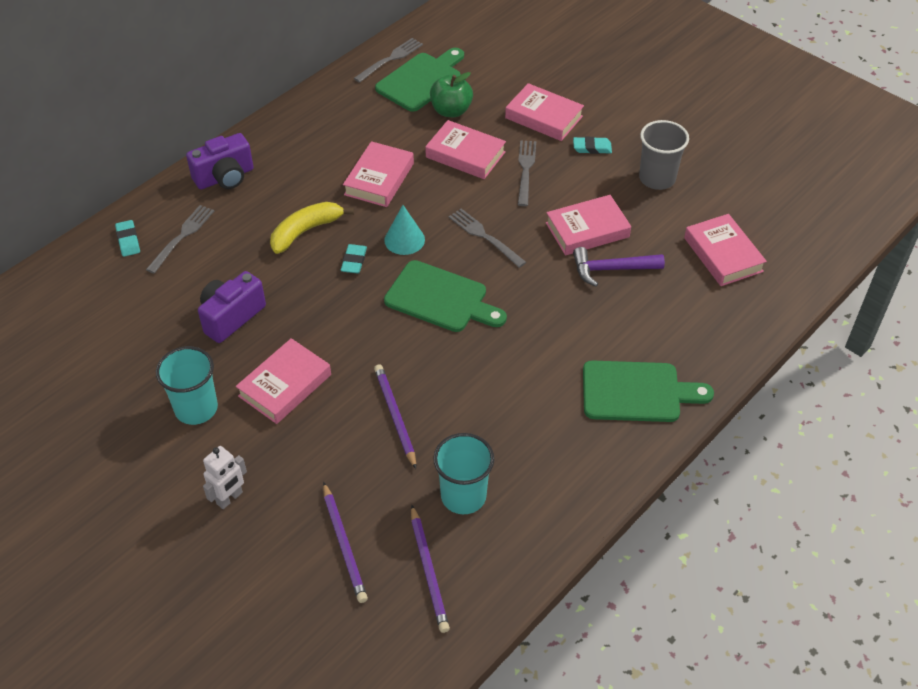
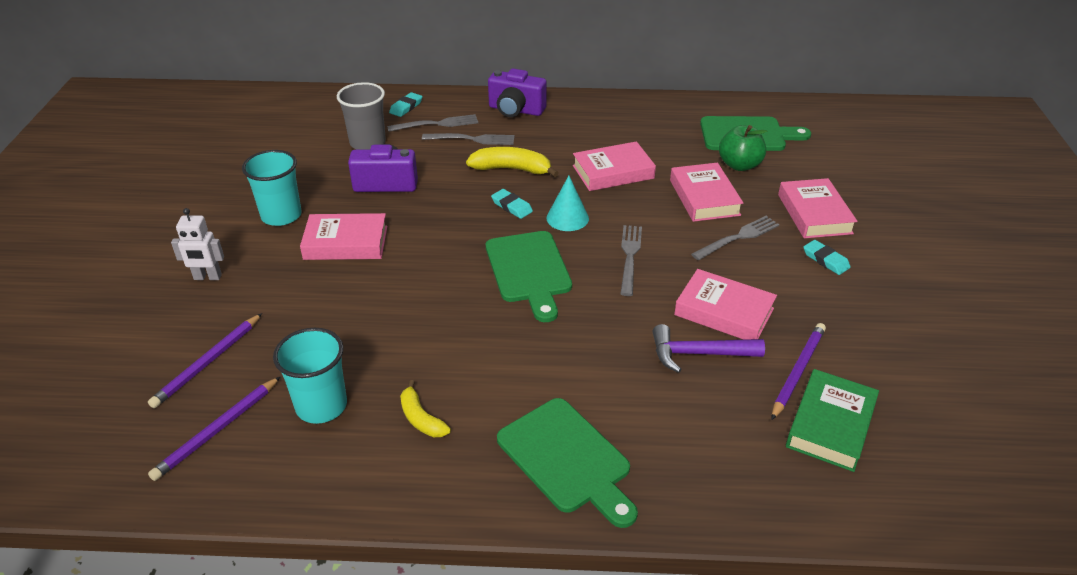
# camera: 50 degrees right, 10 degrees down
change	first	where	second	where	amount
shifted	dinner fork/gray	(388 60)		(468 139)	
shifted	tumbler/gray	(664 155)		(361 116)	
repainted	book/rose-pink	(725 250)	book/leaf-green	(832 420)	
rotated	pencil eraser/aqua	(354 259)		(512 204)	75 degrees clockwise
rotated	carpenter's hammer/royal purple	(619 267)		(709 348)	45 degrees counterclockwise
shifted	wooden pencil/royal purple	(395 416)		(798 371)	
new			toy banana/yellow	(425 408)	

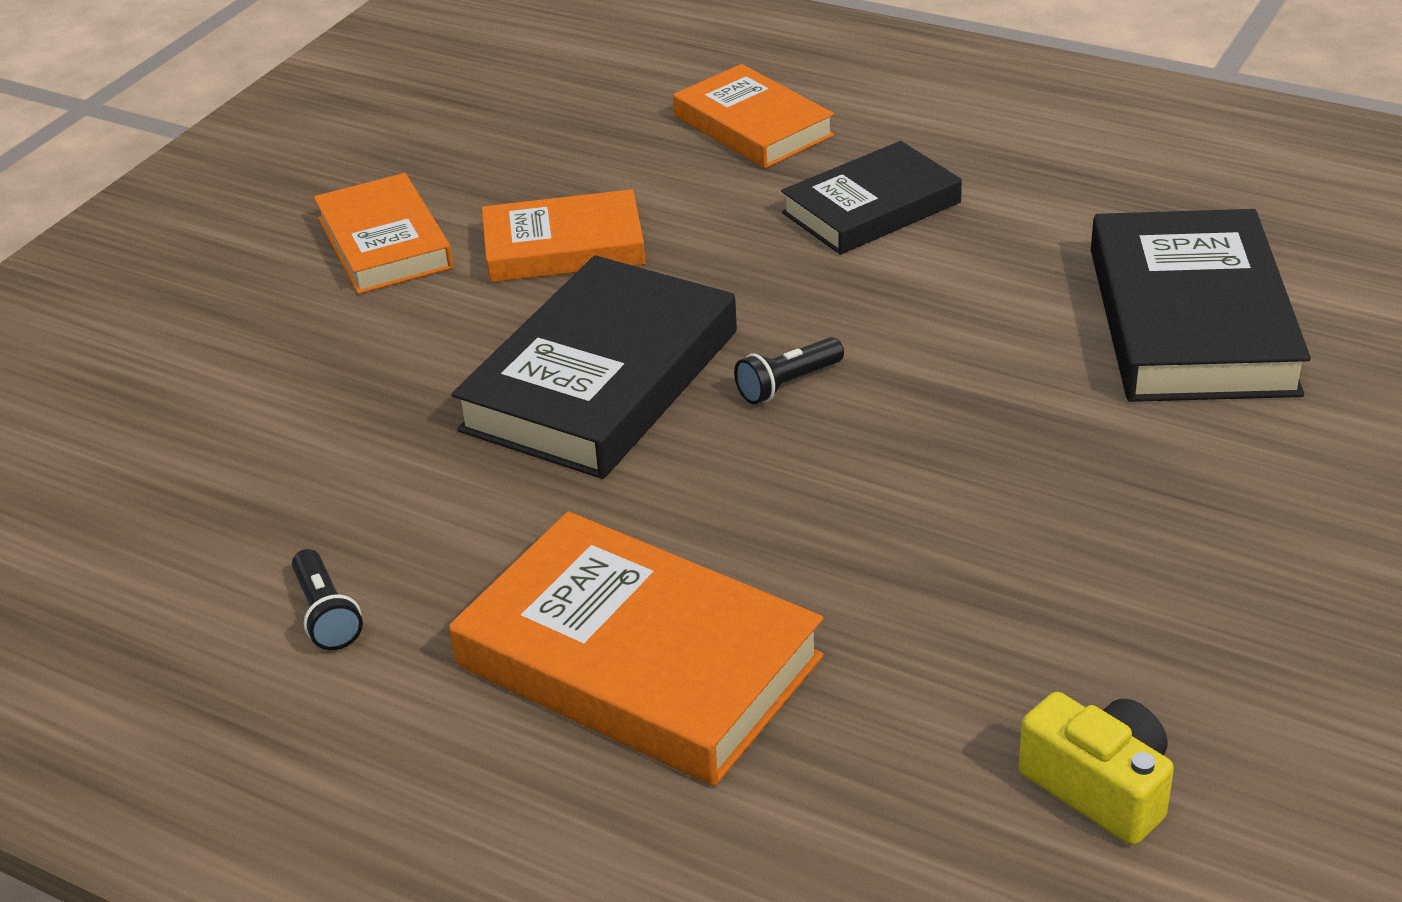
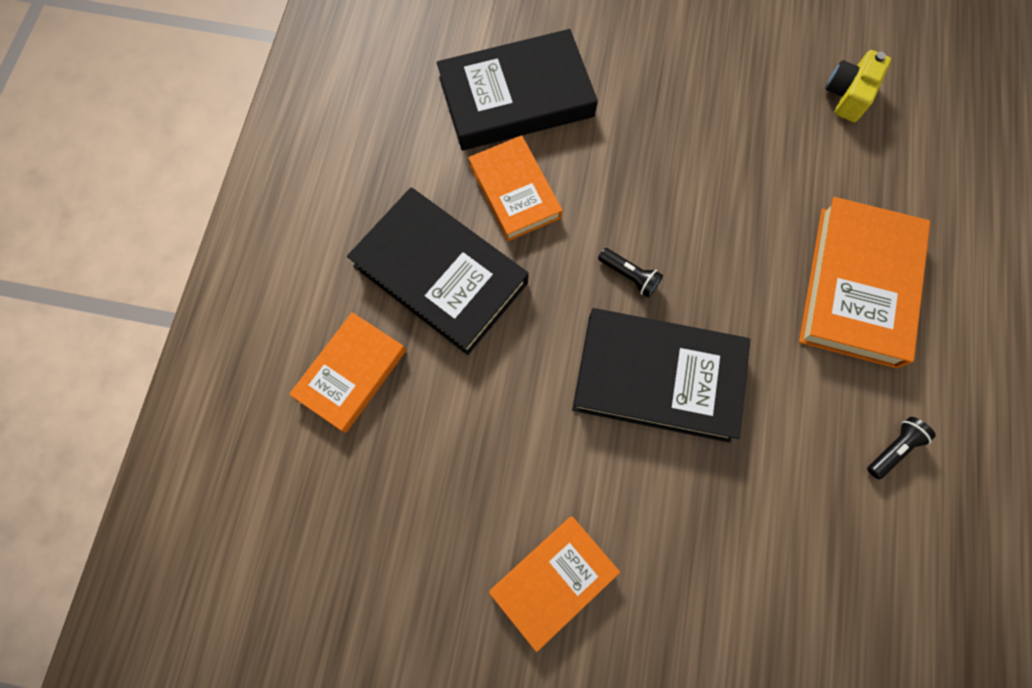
# camera: 110 degrees left, 35 degrees up
change	first	where	second	where	amount
scaled	book/ebony	(871 198)		(438 271)	x1.56
shifted	book/bright orange	(564 236)		(515 188)	

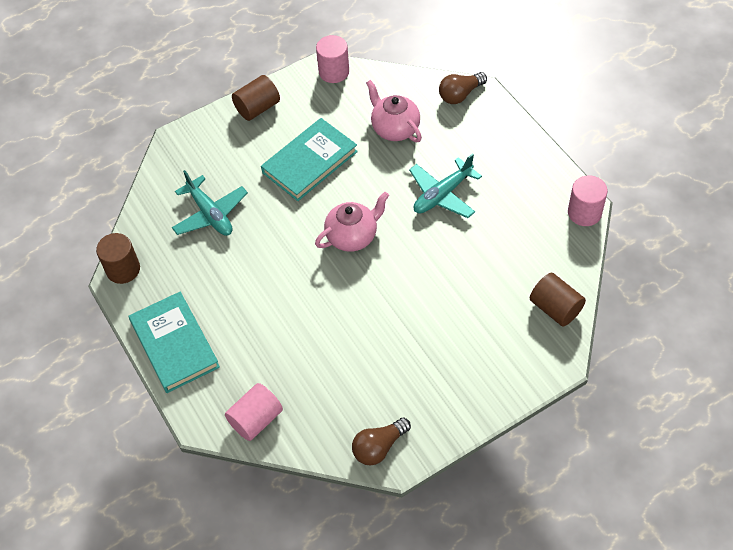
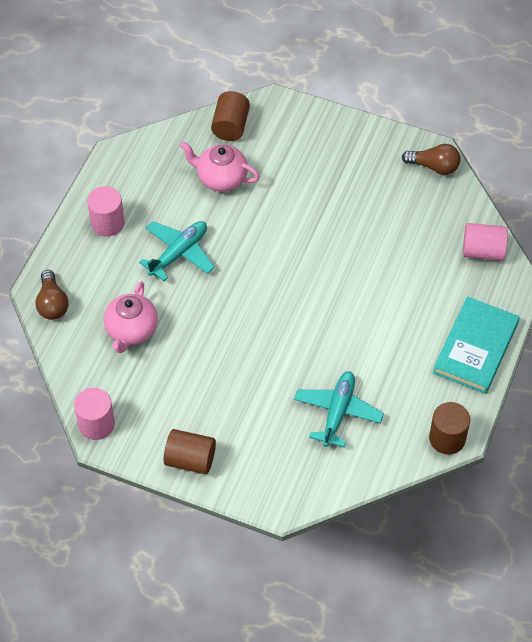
# camera: 130 degrees left, 0 degrees up
change	first	where	second	where	amount
rotated	light bulb/brown	(463 88)		(52 295)	60 degrees clockwise
gone	book/aqua	(309 159)			
rotated	aeroplane/aqua	(445 185)		(177 251)	60 degrees counterclockwise
shifted	solid cylinder/rose-pink	(588 200)		(106 211)	
shifted	tea pot/rose-pink	(352 222)		(220 166)	

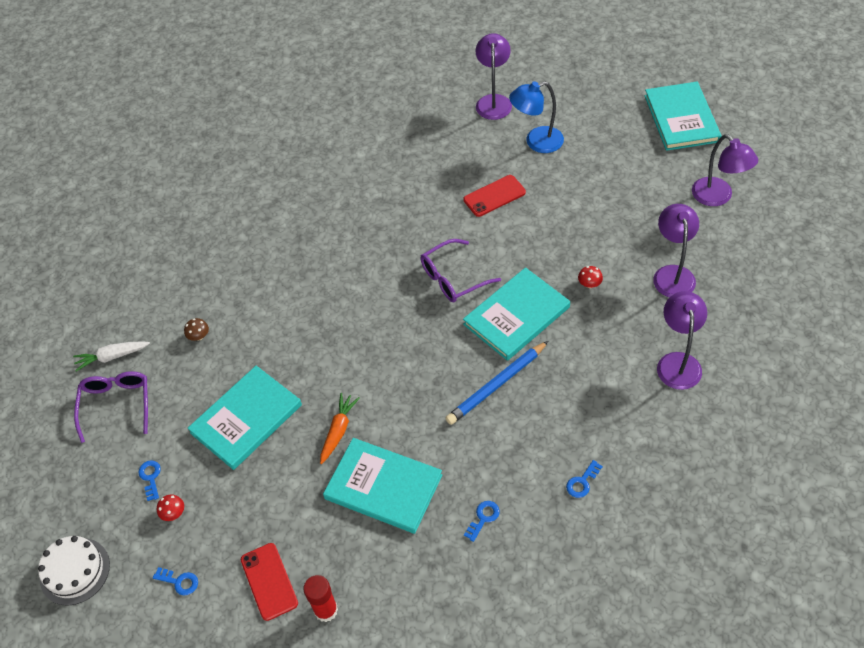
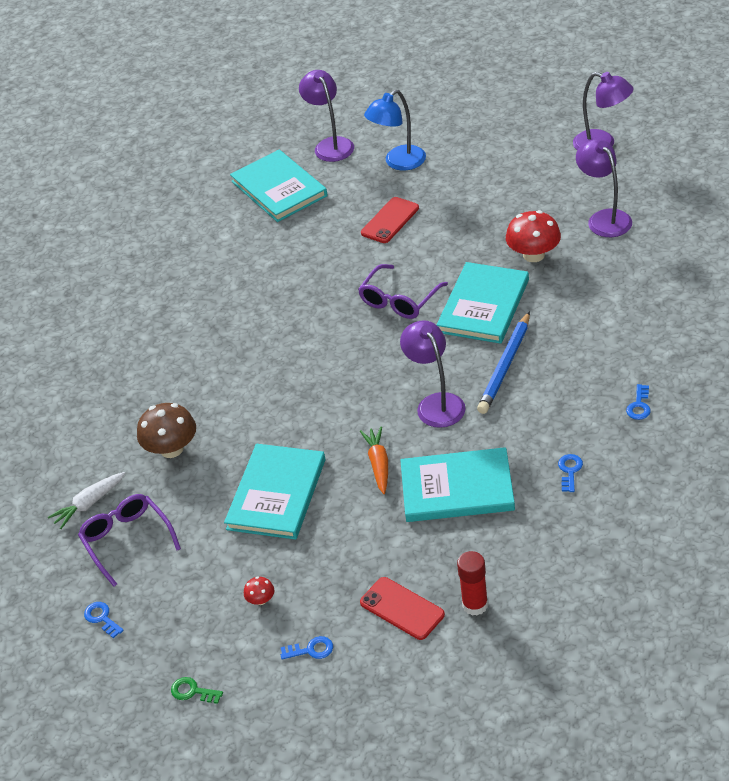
# camera: 25 degrees left, 10 degrees down
change	first	where	second	where	amount
shifted	book/aqua	(683 116)		(278 186)	
scaled	fungus/crimson	(590 277)		(533 236)	x2.11
shifted	lamp/royal purple	(682 340)		(433 374)	
scaled	fungus/brown	(196 329)		(166 430)	x2.11
shifted	latchkey/royal blue	(149 480)		(104 620)	
swapped	layer cake/snow-white	(74 571)	latchkey/leaf-green	(197 690)	

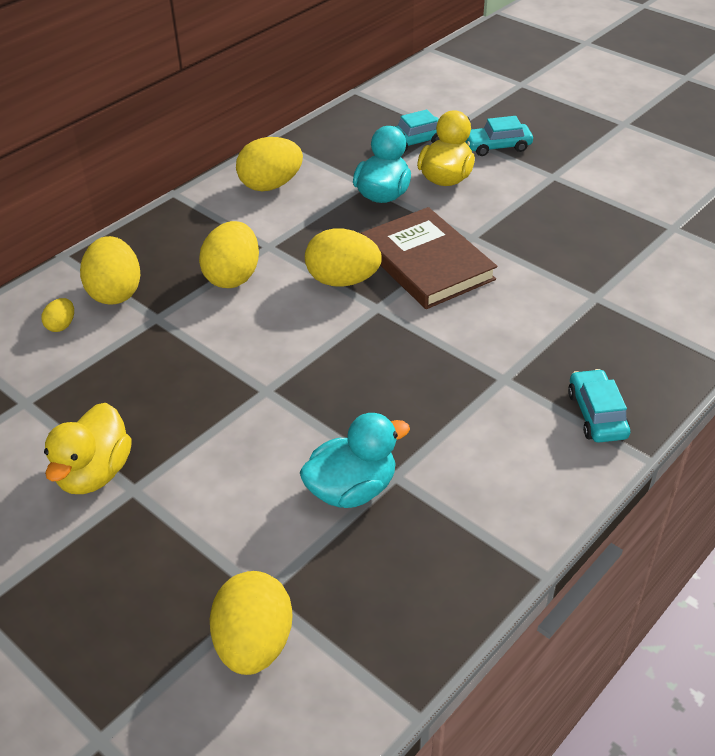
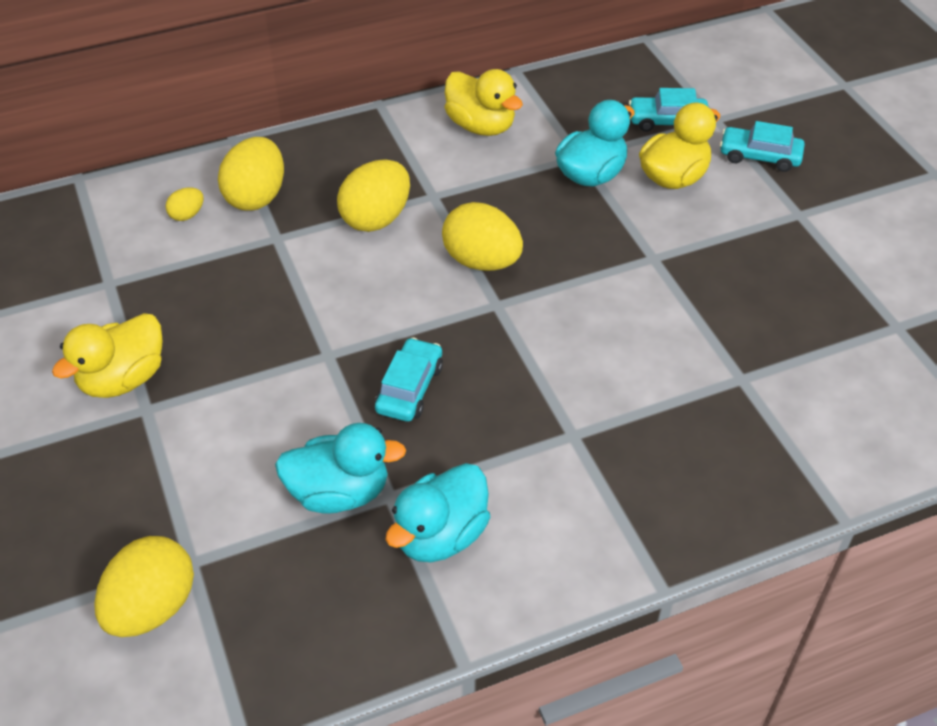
# camera: 25 degrees right, 5 degrees up
change	first	where	second	where	amount
swapped	toy egg/yellow	(269 164)	toy duck/yellow	(484 102)	
gone	book/brown	(429 258)			
shifted	car/aqua	(599 406)		(409 379)	
new			toy duck/aqua	(438 512)	

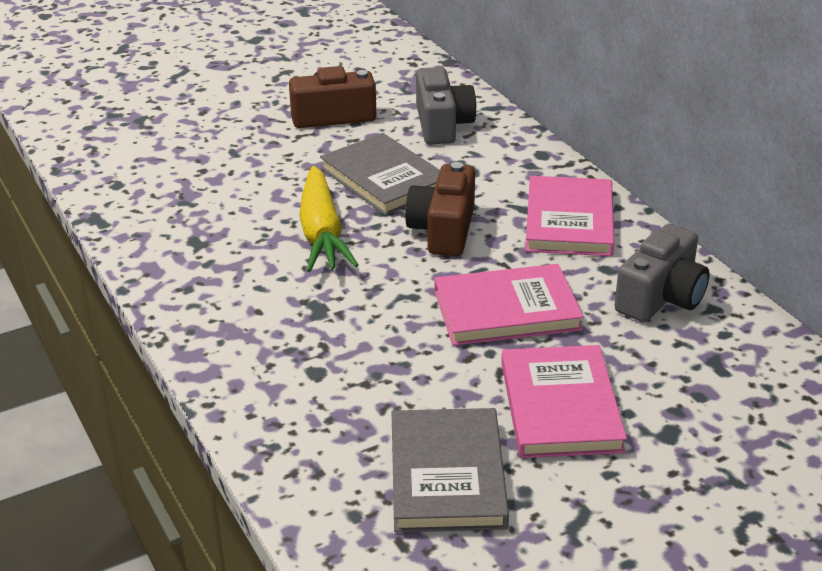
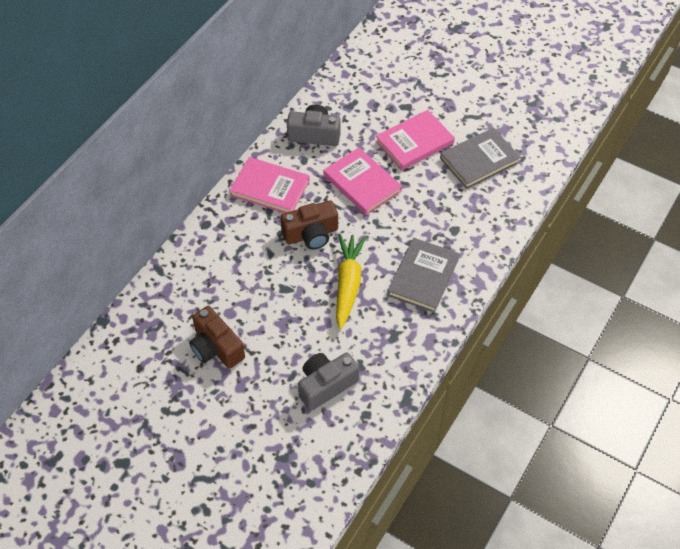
# camera: 120 degrees left, 20 degrees up
change	first	where	second	where	amount
shifted	compact camera/gray	(446 105)		(328 382)	
shifted	book/gray	(380 174)		(423 275)	
rotated	root vegetable/yellow	(328 219)		(351 281)	45 degrees counterclockwise
rotated	book/rose-pink	(569 216)		(269 185)	45 degrees clockwise

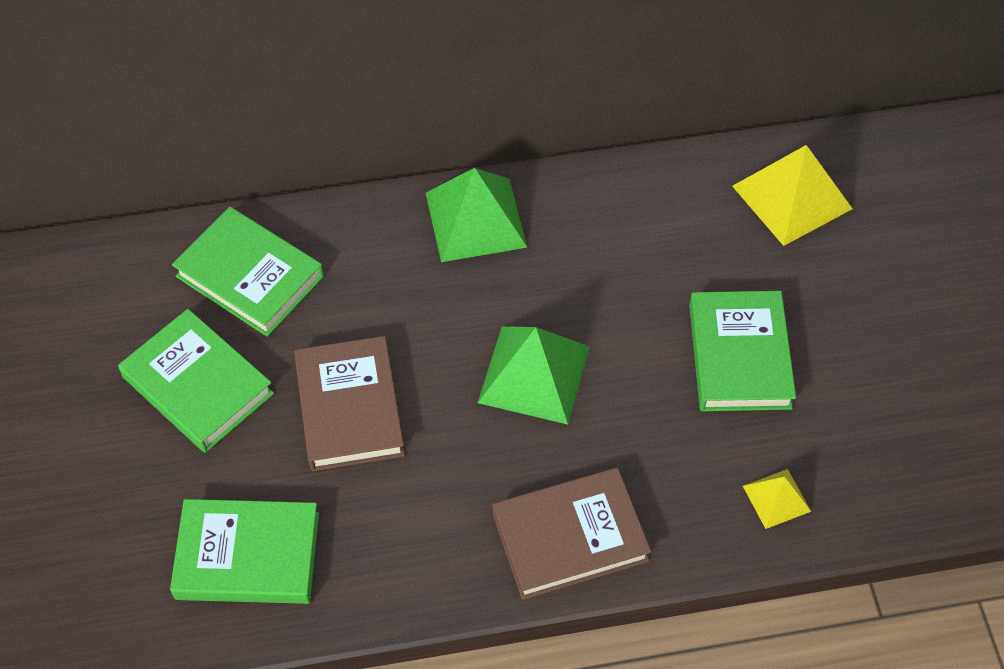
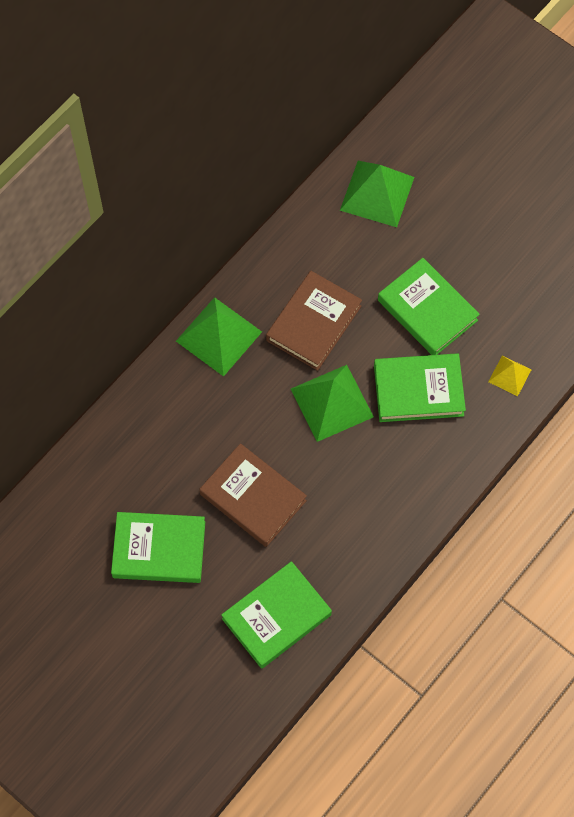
# camera: 40 degrees left, 10 degrees up
change	first	where	second	where	amount
repainted	pyramid shape/yellow	(792 195)	pyramid shape/leaf-green	(377 194)	
shifted	book/leaf-green	(248 272)		(420 387)	
shifted	book/brown	(572 534)		(314 321)	

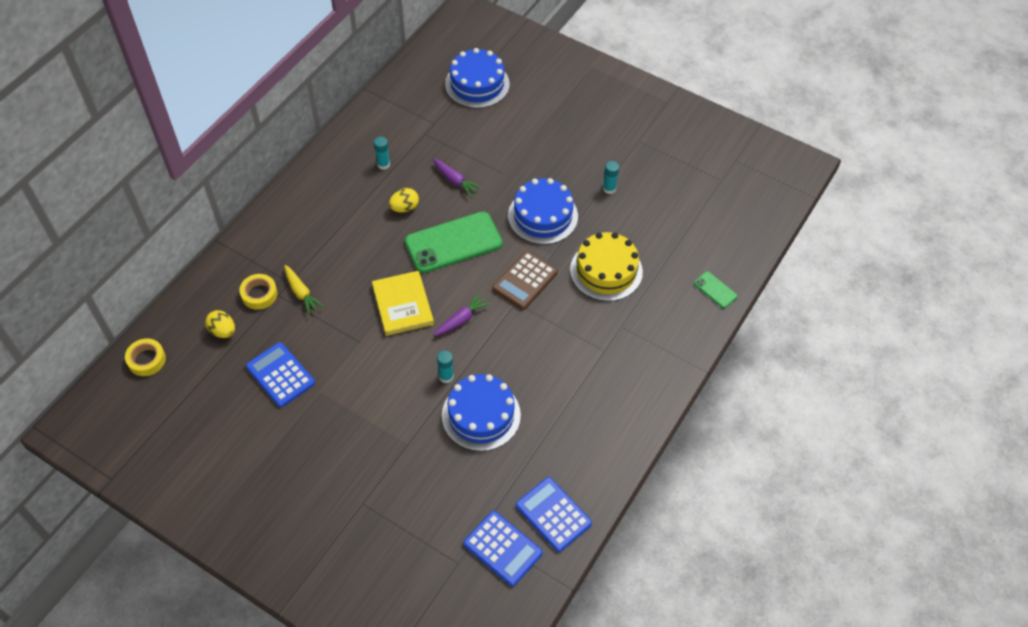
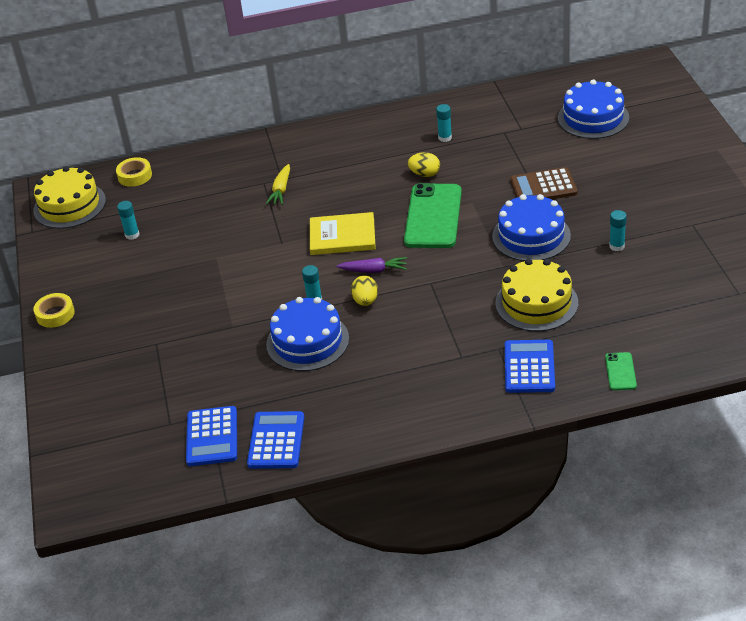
# camera: 50 degrees right, 15 degrees down
change	first	where	second	where	amount
gone	root vegetable/royal purple	(457 178)			
rotated	phone/leaf-green	(453 242)		(433 215)	75 degrees clockwise
shifted	calculator/brown	(525 280)		(544 183)	
rotated	book/yellow	(403 303)		(343 233)	60 degrees clockwise
shifted	tape/yellow	(258 292)		(54 310)	
shifted	toy egg/yellow	(220 324)		(364 290)	
shifted	calculator/royal blue	(280 374)		(530 366)	
new			layer cake/yellow	(69 197)	
new			stick of glue/aqua	(128 220)	

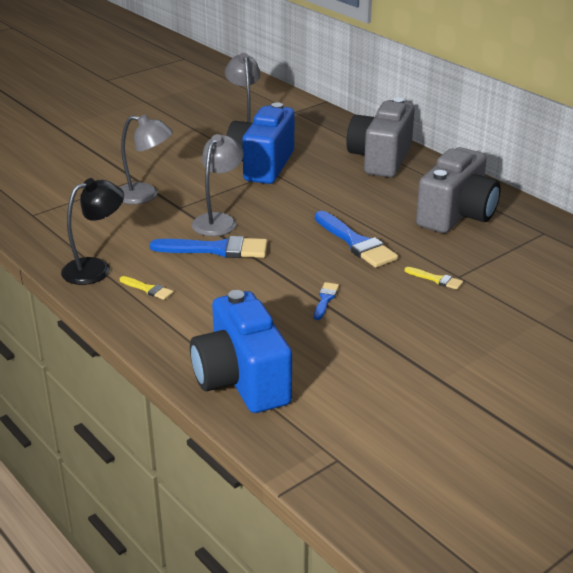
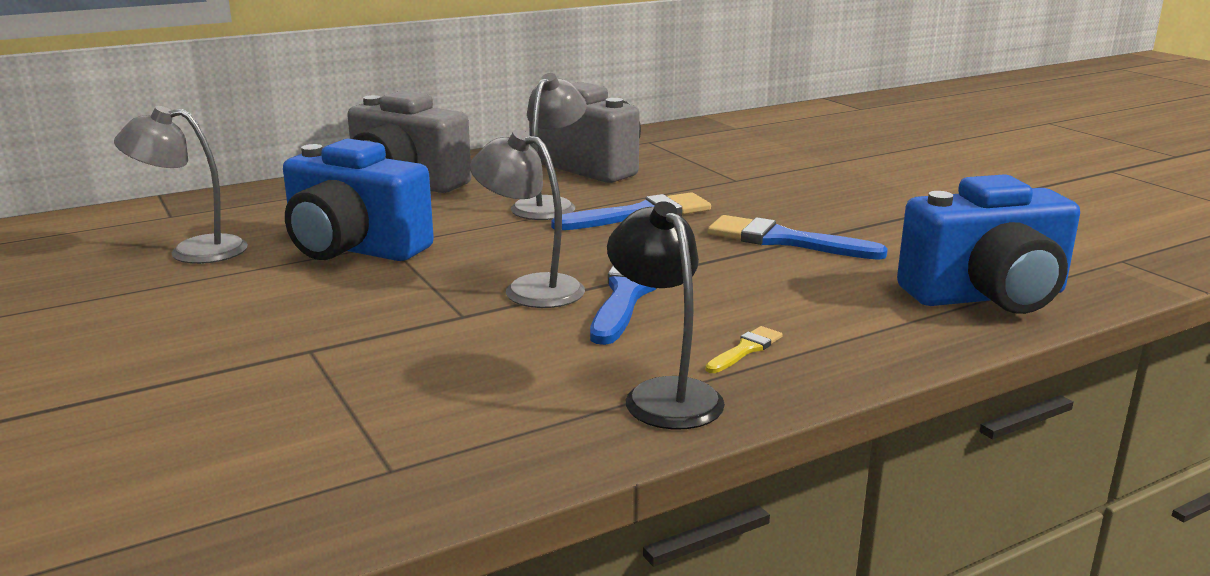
# camera: 80 degrees left, 10 degrees down
change	first	where	second	where	amount
shifted	lamp/gray	(146 159)		(549 146)	
gone	paintbrush/yellow	(433 278)			
scaled	paintbrush/royal blue	(326 301)		(798 237)	x2.03

